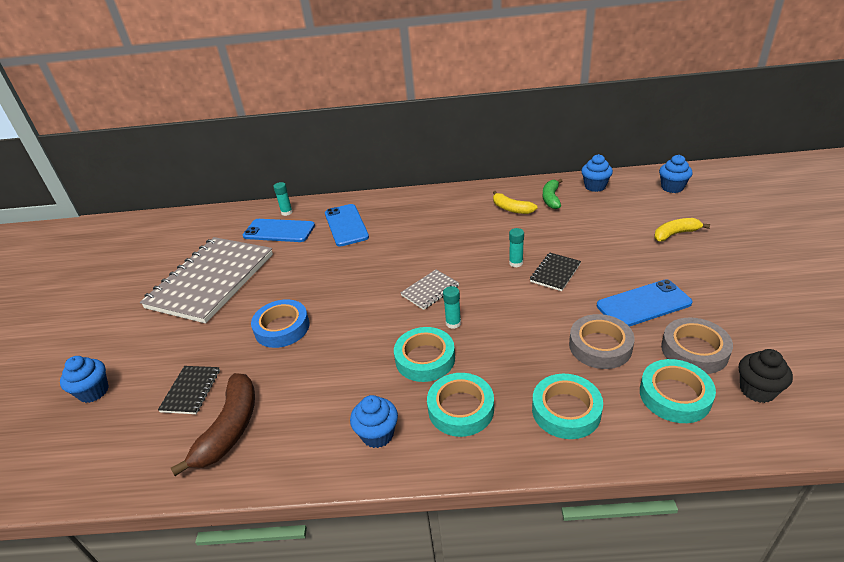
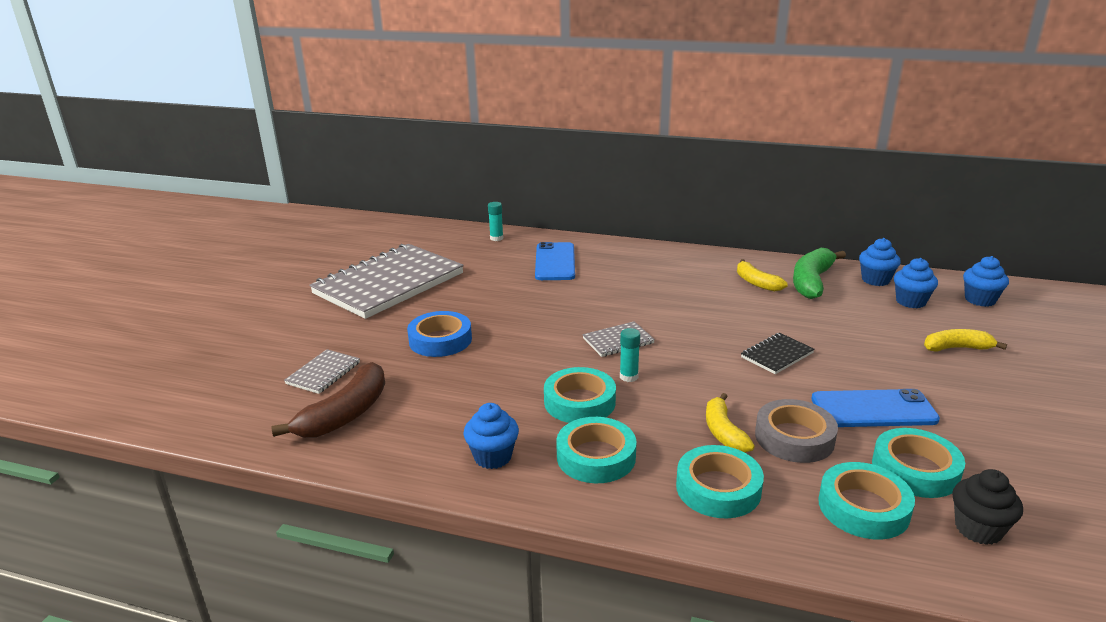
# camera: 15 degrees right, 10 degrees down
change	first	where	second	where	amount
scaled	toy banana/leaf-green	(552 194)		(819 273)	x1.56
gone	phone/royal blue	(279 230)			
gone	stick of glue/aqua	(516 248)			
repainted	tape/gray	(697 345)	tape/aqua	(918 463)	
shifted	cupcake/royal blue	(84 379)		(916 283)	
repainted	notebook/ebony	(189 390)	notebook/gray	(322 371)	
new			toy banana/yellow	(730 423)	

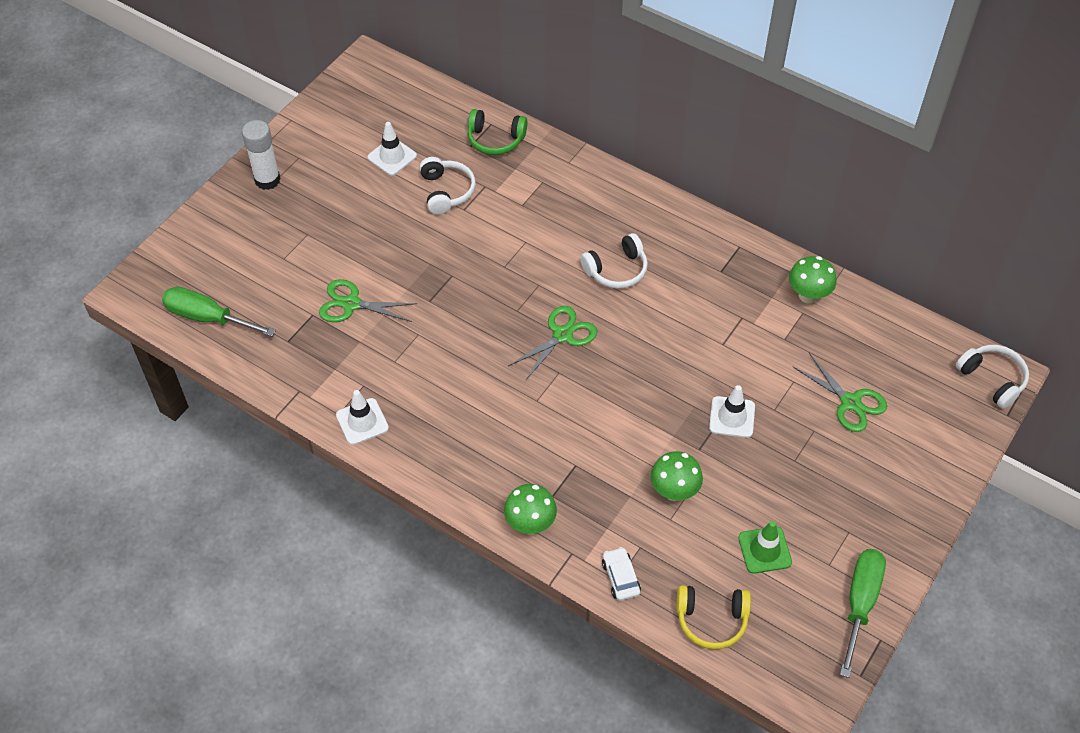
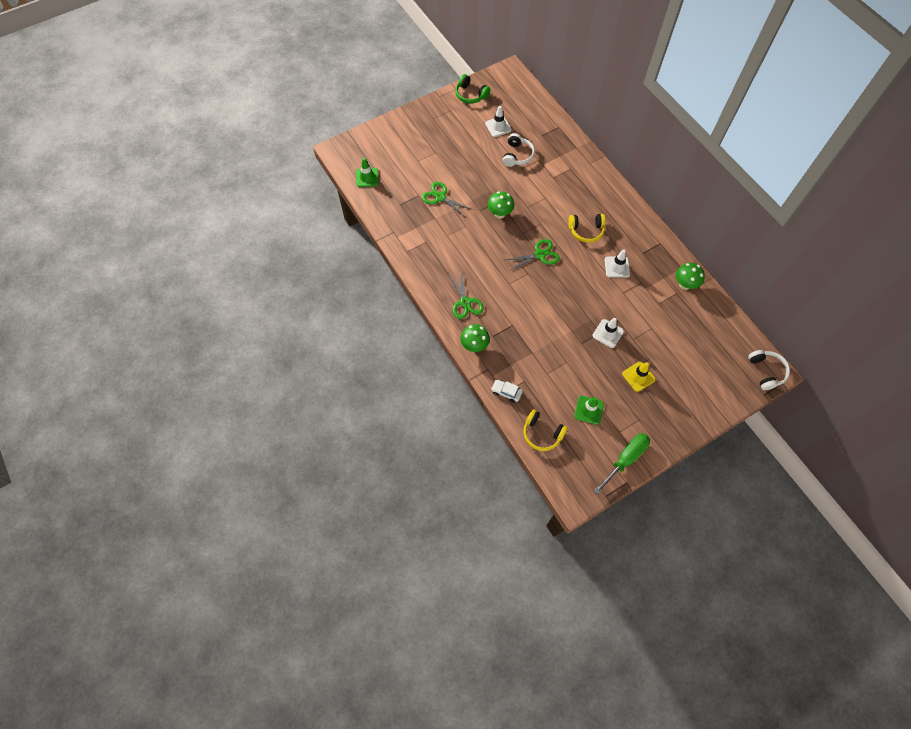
# camera: 25 degrees right, 10 degrees up
change	first	where	second	where	amount
shifted	headphones/leaf-green	(497 132)		(472 88)	
gone	stick of glue/snow-white	(261 155)			
repainted	headphones/snow-white	(614 261)	headphones/yellow	(587 228)	
swapped	screwdriver/leaf-green	(219 312)	traffic cone/leaf-green	(367 172)	
shifted	scissors/leaf-green	(839 392)		(466 295)	
shifted	traffic cone/snow-white	(362 417)		(617 263)	
shifted	fungus/leaf-green	(677 476)		(501 205)	
rotated	car/snow-white	(621 574)		(507 391)	75 degrees counterclockwise
new			traffic cone/yellow	(639 377)	

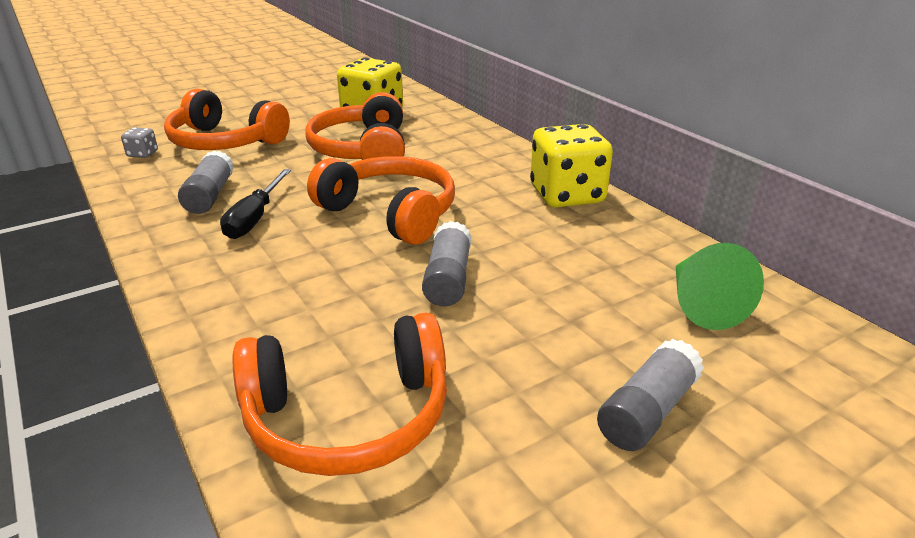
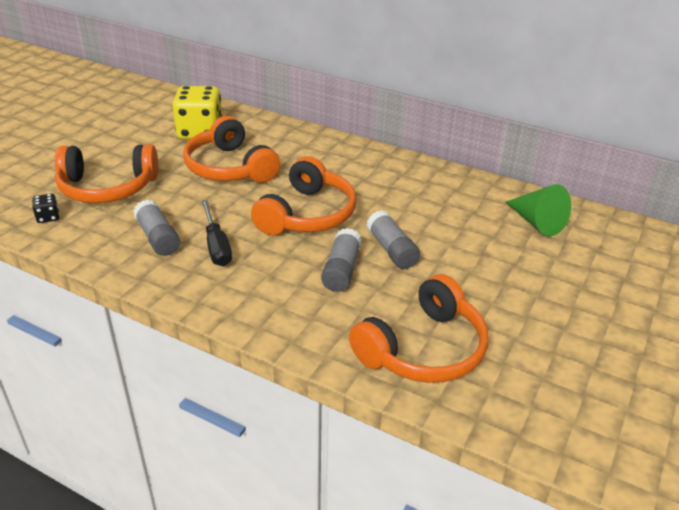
# camera: 30 degrees left, 5 degrees up
change	first	where	second	where	amount
gone	game die/yellow	(571 165)			
repainted	game die/gray	(139 143)	game die/ebony	(45 208)	
rotated	headphones/bright orange	(381 200)		(303 195)	105 degrees clockwise
shifted	stick of glue/gray	(650 395)		(341 260)	

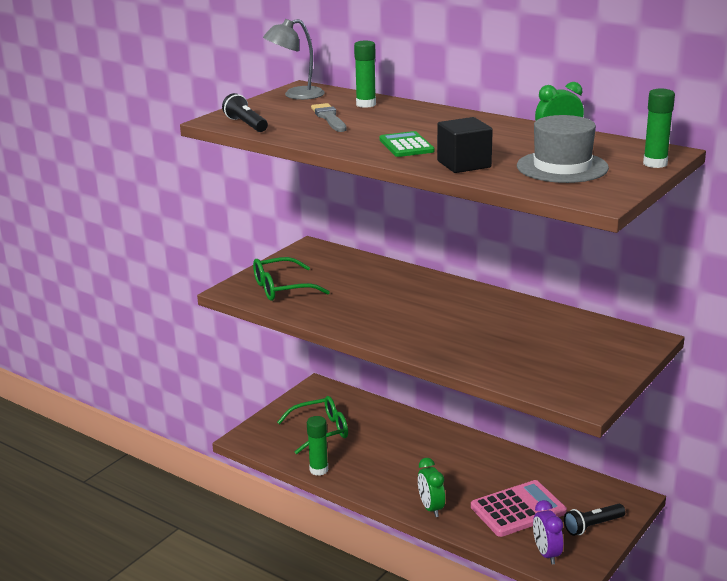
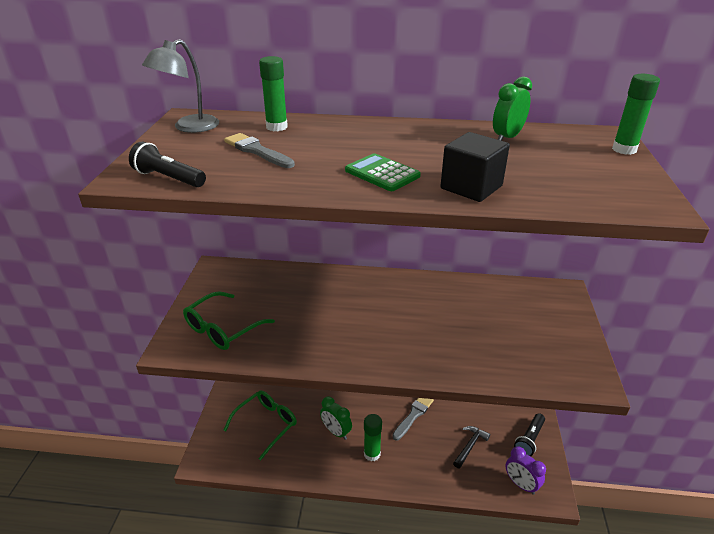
# camera: 30 degrees left, 10 degrees up
change	first	where	second	where	amount
gone	tall hat/gray	(563 149)			
shifted	stick of glue/leaf-green	(317 446)		(373 437)	
shifted	alarm clock/leaf-green	(431 487)		(336 418)	
swapped	calculator/rose-pink	(519 508)	carpenter's hammer/ebony	(471 447)	
new			paintbrush/gray	(413 419)	

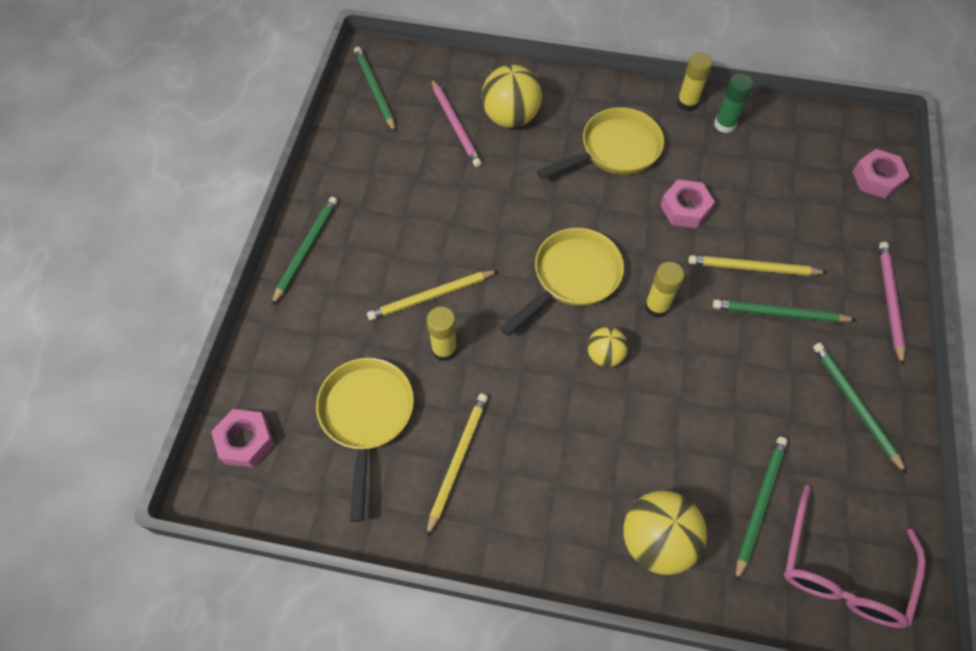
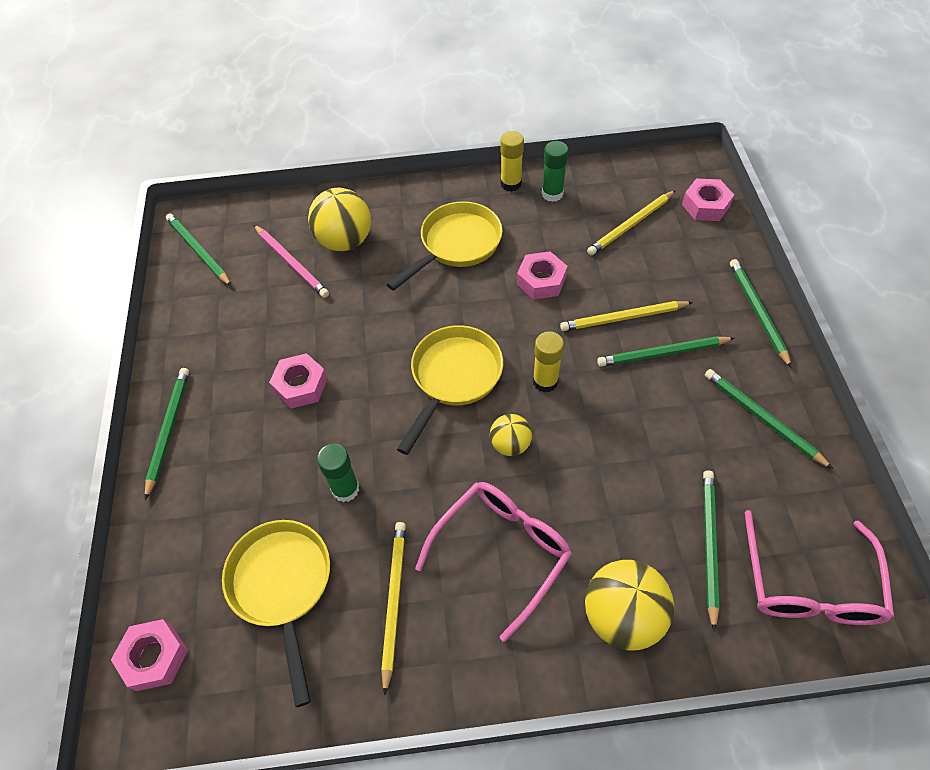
# camera: 15 degrees left, 5 degrees down
change	first	where	second	where	amount
repainted	wooden pencil/rose-pink	(892 304)	wooden pencil/leaf-green	(761 313)	
shifted	wooden pencil/yellow	(433 295)		(631 222)	
repainted	stick of glue/yellow	(442 333)	stick of glue/leaf-green	(338 473)	
new			hex nut/rose-pink	(298 381)	
new			glasses/rose-pink	(493 562)	

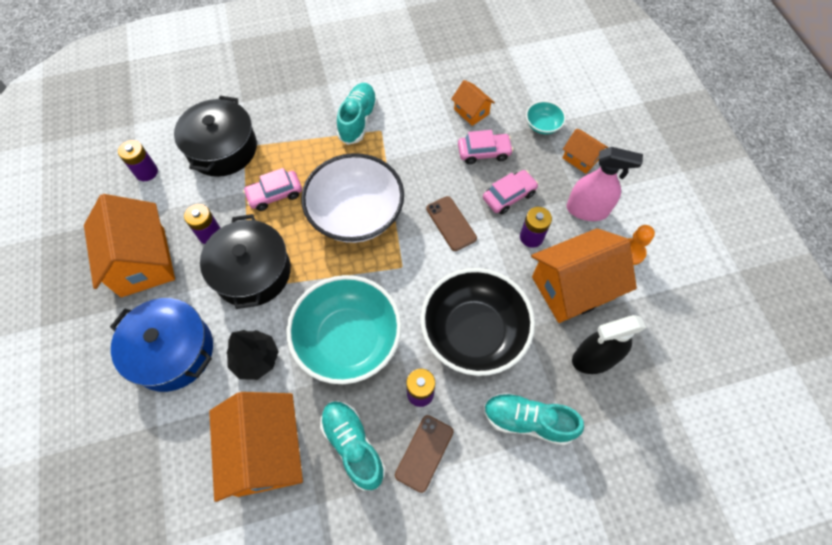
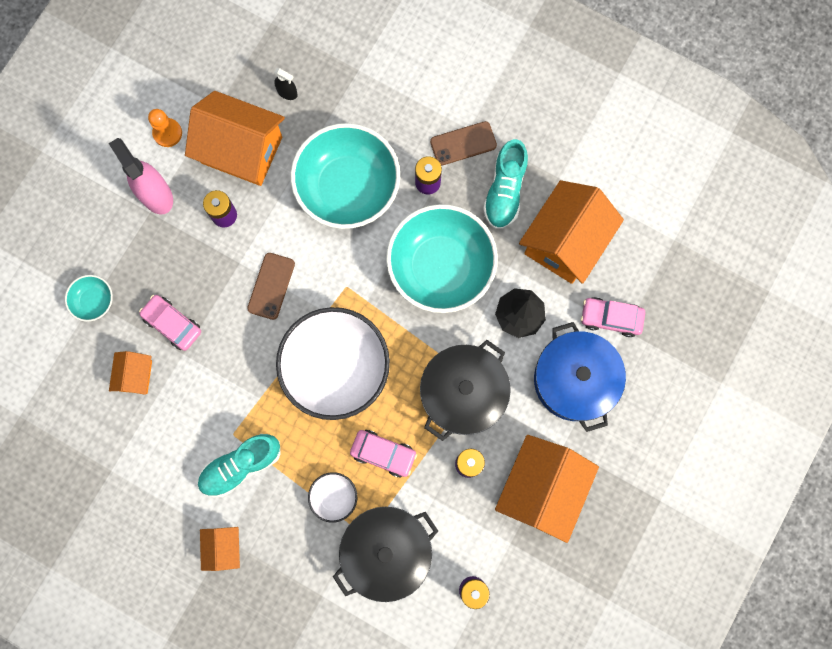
# camera: 135 degrees left, 15 degrees up
change	first	where	second	where	amount
shifted	house/bright orange	(585 151)		(220 549)	
shifted	car/rose-pink	(511 192)		(613 317)	
repainted	deep dish/ebony	(478 322)	deep dish/aqua	(345 176)	
scaled	spray bottle/ebony	(609 344)		(286 84)	x0.49
gone	shoe/aqua	(534 419)			
new			deep dish/snow-white	(332 497)	

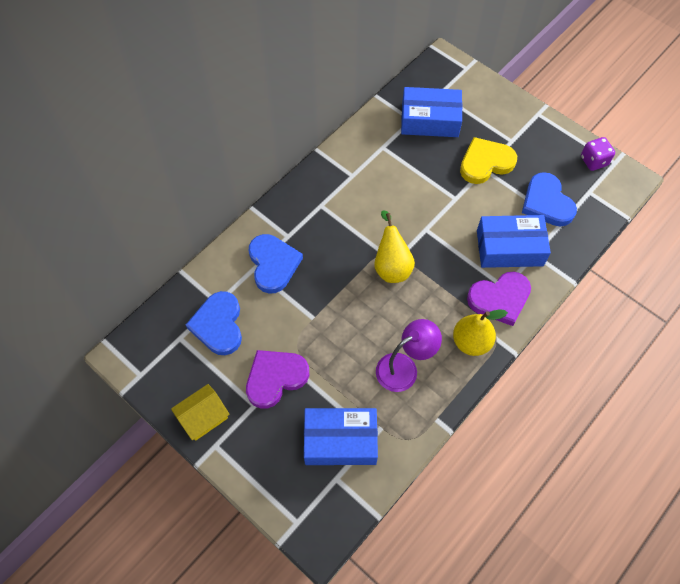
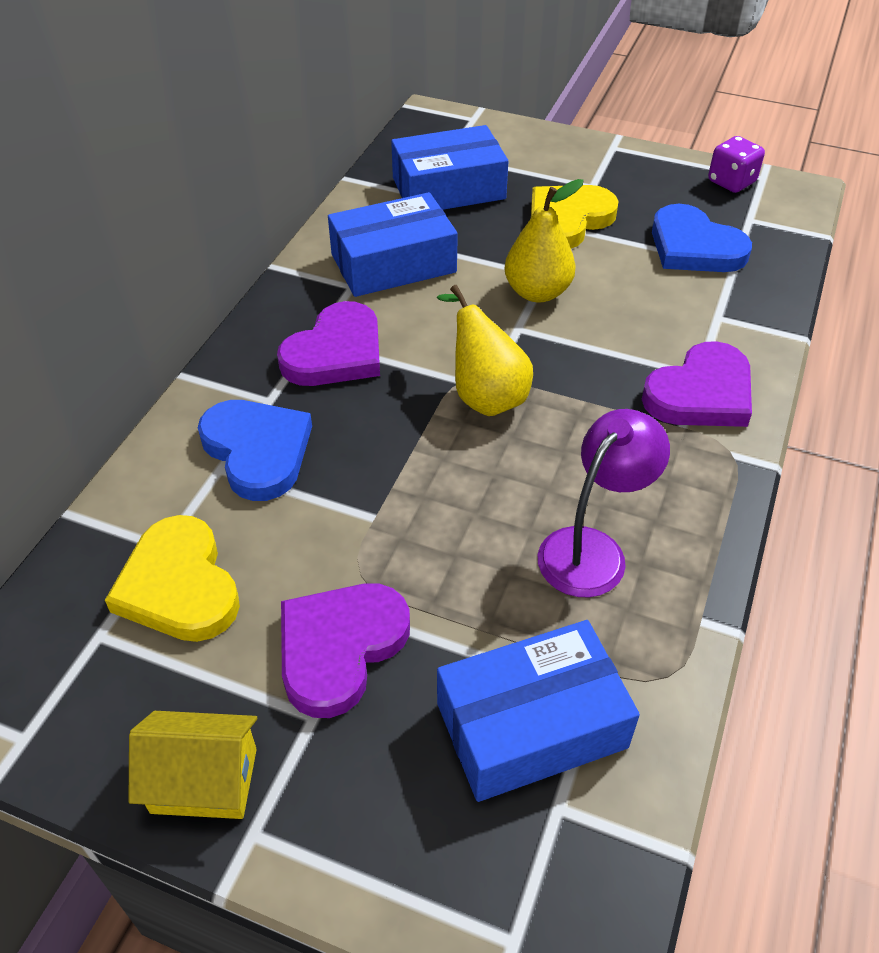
# camera: 20 degrees left, 15 degrees down
change	first	where	second	where	amount
shifted	box/royal blue	(514 241)		(393 244)	
repainted	heart/royal blue	(214 323)	heart/yellow	(172 578)	
shifted	pear/yellow	(480 332)		(544 241)	
rotated	house/yellow	(200 412)		(193 765)	60 degrees clockwise
new			heart/royal purple	(328 343)	

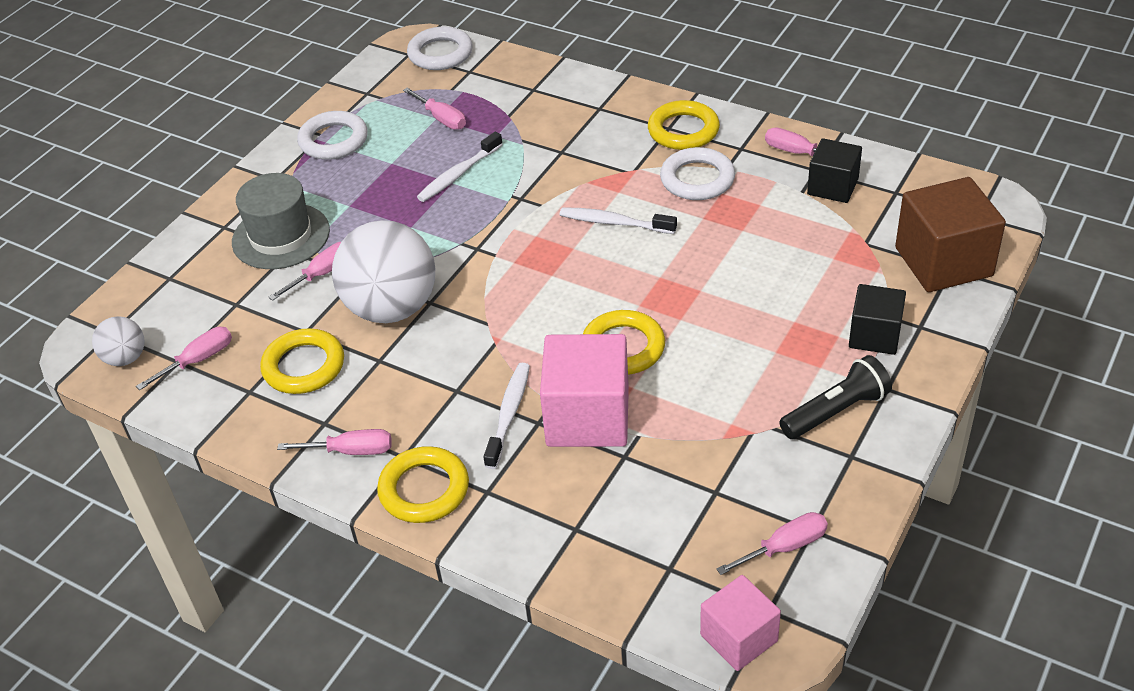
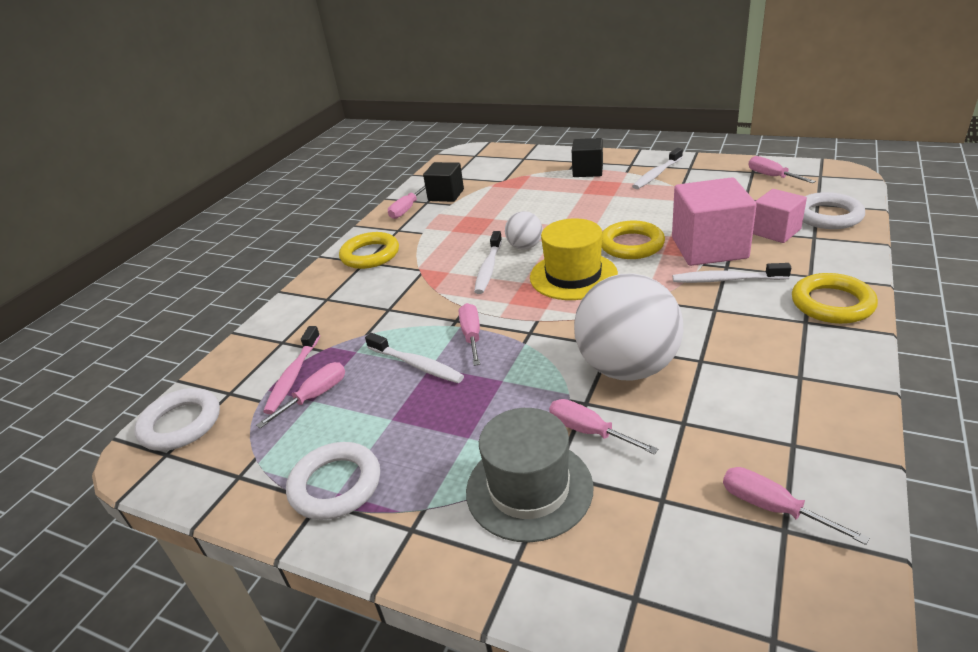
# camera: 95 degrees left, 10 degrees down
change	first	where	second	where	amount
shifted	ring/snow-white	(697 173)		(834 210)	
gone	block/brown	(950 234)			
shifted	play ball/snow-white	(118 341)		(524 230)	
gone	ring/yellow	(302 361)			
swapped	torch/ebony	(835 397)	tooth brush/snow-white	(657 168)	
shifted	screwdriver/rose-pink	(334 442)		(469 334)	
shifted	block/rose-pink	(740 623)		(780 216)	
new			tall hat/yellow	(574 259)	
new			tooth brush/rose-pink	(291 370)	

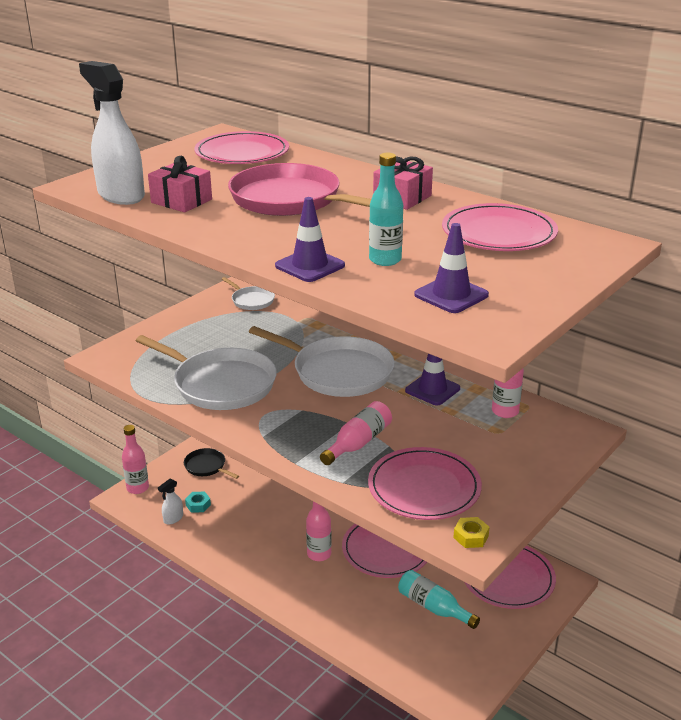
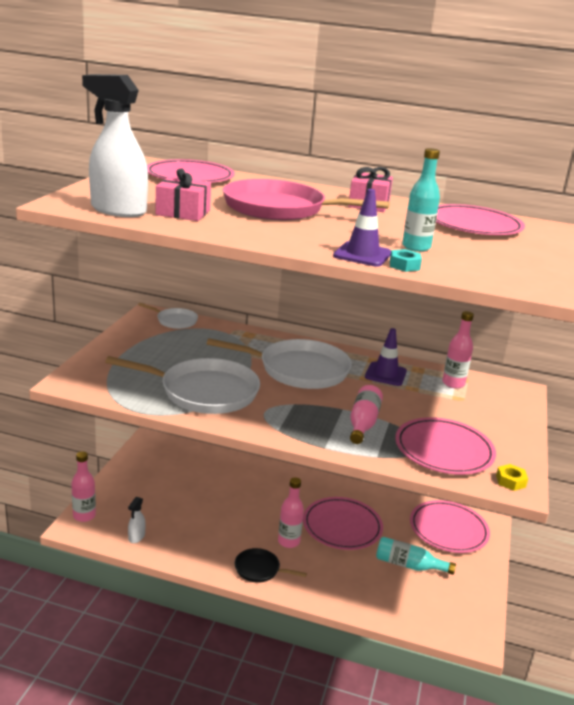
# camera: 25 degrees left, 5 degrees down
change	first	where	second	where	amount
gone	traffic cone/royal purple	(451 268)			
shifted	skillet/ebony	(211 463)		(271 565)	
shifted	hex nut/aqua	(198 502)		(406 260)	

